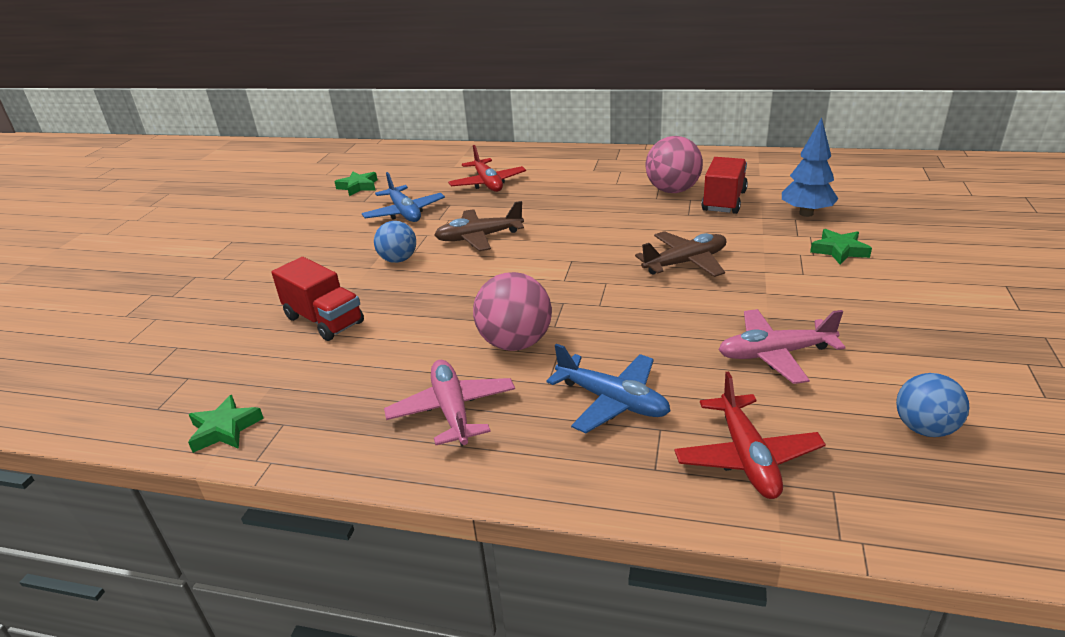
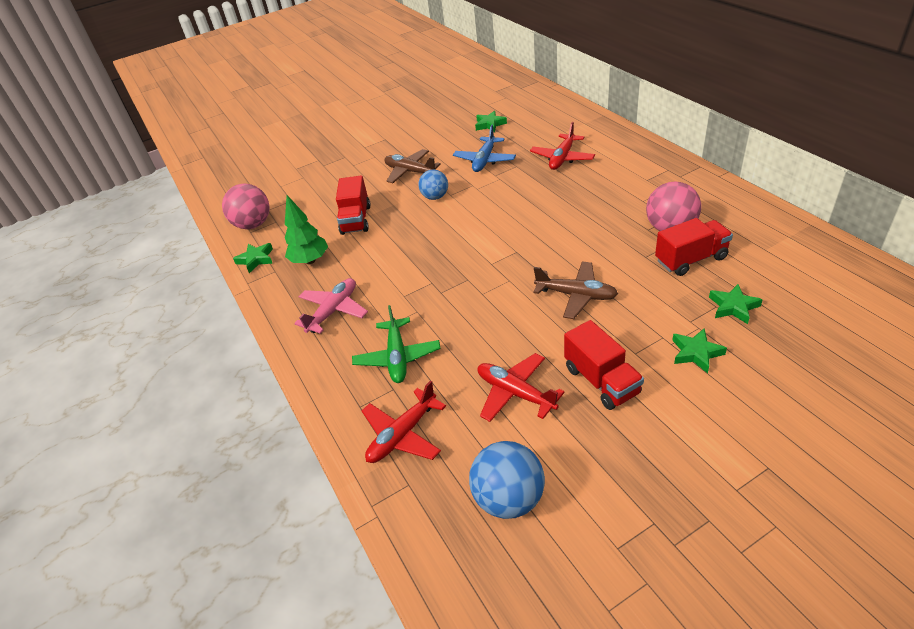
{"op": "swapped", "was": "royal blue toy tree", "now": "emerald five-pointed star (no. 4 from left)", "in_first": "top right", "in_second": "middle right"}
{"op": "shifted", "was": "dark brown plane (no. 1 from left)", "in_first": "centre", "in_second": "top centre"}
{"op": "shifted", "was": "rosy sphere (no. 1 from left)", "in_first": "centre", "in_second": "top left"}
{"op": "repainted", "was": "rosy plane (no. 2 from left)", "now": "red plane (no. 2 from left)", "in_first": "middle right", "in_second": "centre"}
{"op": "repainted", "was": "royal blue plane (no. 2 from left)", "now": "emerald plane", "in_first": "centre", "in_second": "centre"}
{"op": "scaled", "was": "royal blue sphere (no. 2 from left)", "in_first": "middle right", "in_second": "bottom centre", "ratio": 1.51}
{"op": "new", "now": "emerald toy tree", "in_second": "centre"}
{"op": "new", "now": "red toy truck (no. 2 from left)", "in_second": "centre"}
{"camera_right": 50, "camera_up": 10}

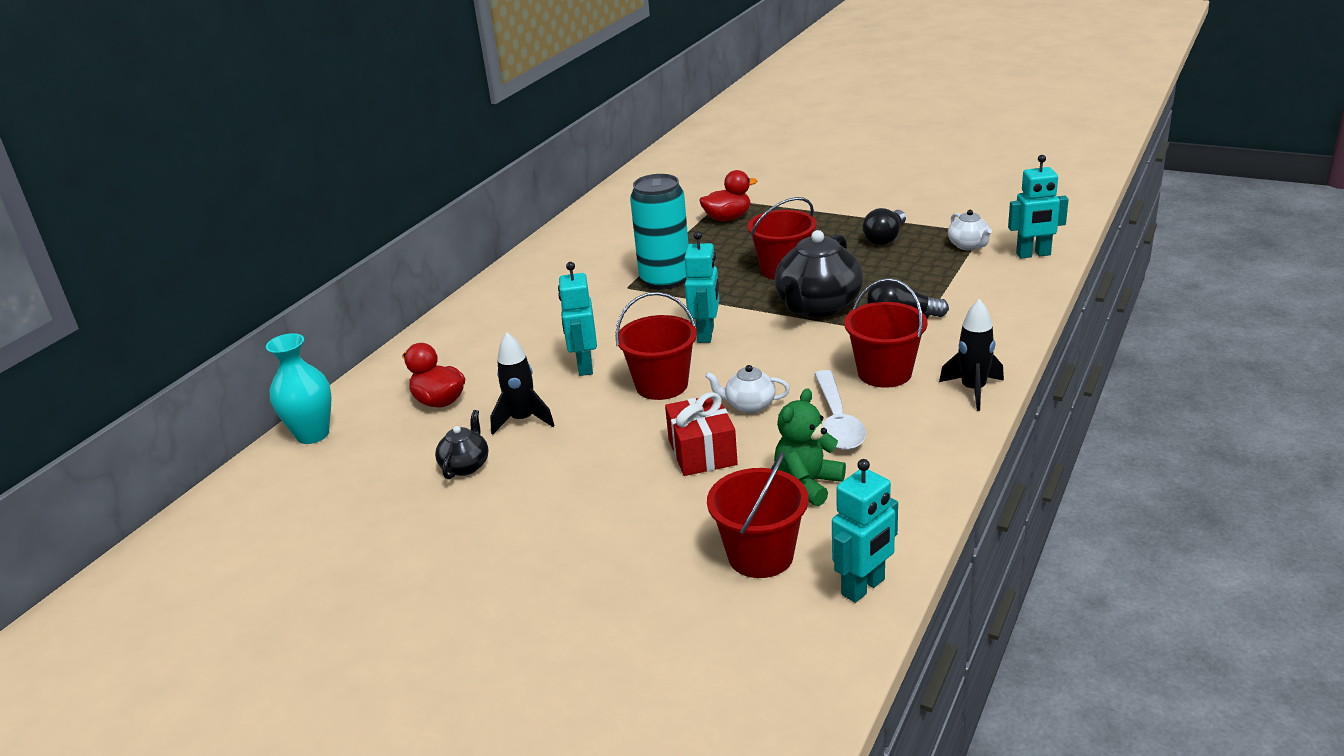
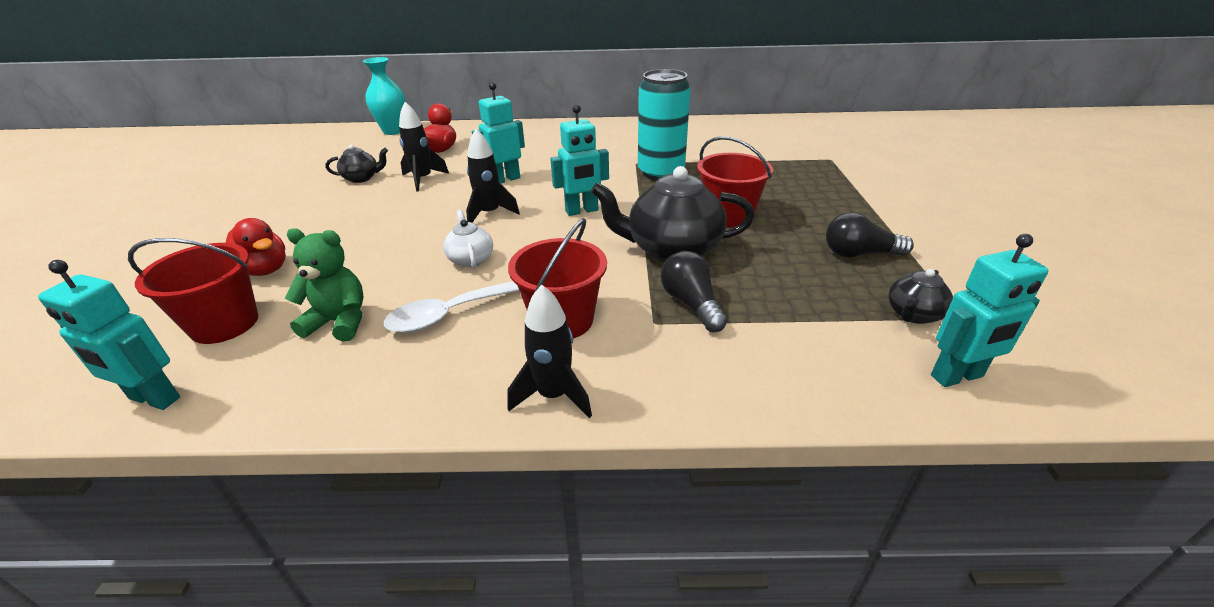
{"op": "rotated", "was": "aqua robot figure (no. 4 from left)", "in_first": "top right", "in_second": "middle right", "clockwise": -75}
{"op": "shifted", "was": "red duck (no. 2 from left in the first image)", "now": "red duck (no. 1 from left)", "in_first": "top centre", "in_second": "middle left"}
{"op": "repainted", "was": "white china teapot (no. 2 from left)", "now": "jet-black china teapot (no. 3 from left)", "in_first": "top right", "in_second": "middle right"}
{"op": "swapped", "was": "red sand bucket (no. 1 from left)", "now": "jet-black rocket (no. 2 from left)", "in_first": "centre", "in_second": "top centre"}
{"op": "gone", "was": "red present", "in_first": "centre"}
{"camera_right": 60, "camera_up": 5}

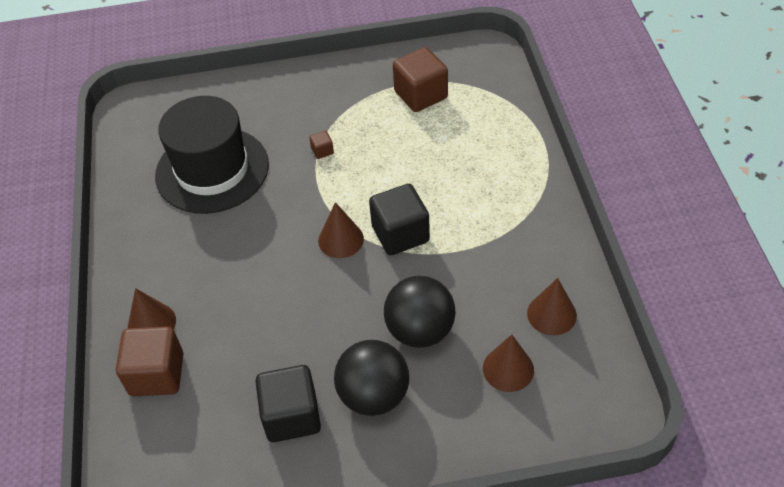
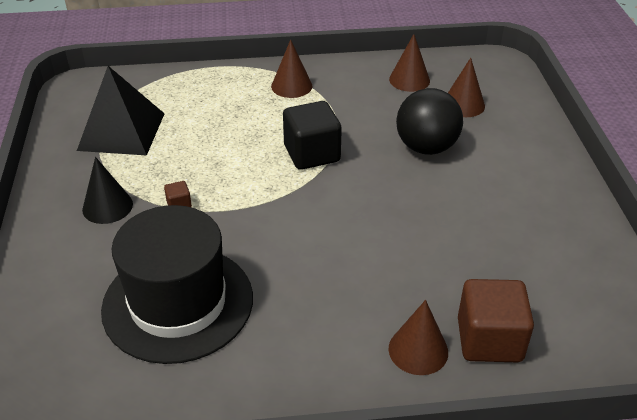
{"op": "swapped", "was": "dark brown cube (no. 3 from left)", "now": "jet-black pyramid shape", "in_first": "top centre", "in_second": "top left"}
{"op": "shifted", "was": "dark brown cone shape (no. 2 from left in the first image)", "now": "dark brown cone shape (no. 1 from left)", "in_first": "centre", "in_second": "top centre"}
{"op": "gone", "was": "jet-black sphere (no. 1 from left)", "in_first": "bottom centre"}
{"op": "gone", "was": "jet-black cube (no. 1 from left)", "in_first": "bottom centre"}
{"op": "new", "now": "jet-black cone shape", "in_second": "middle left"}
{"camera_right": -90, "camera_up": -10}

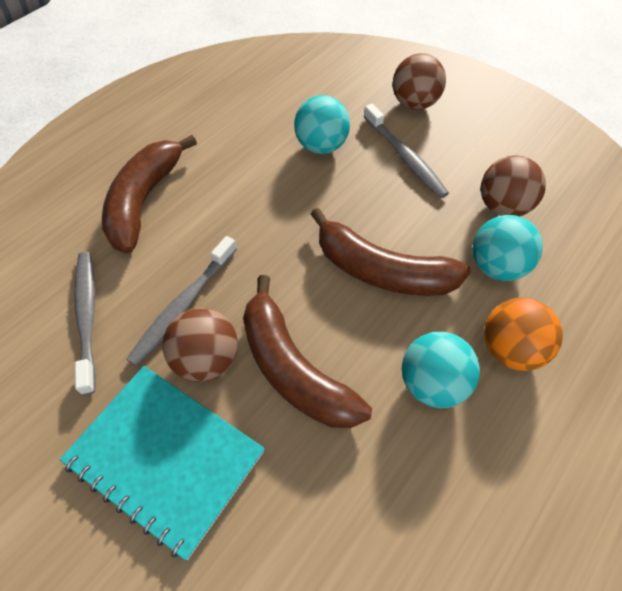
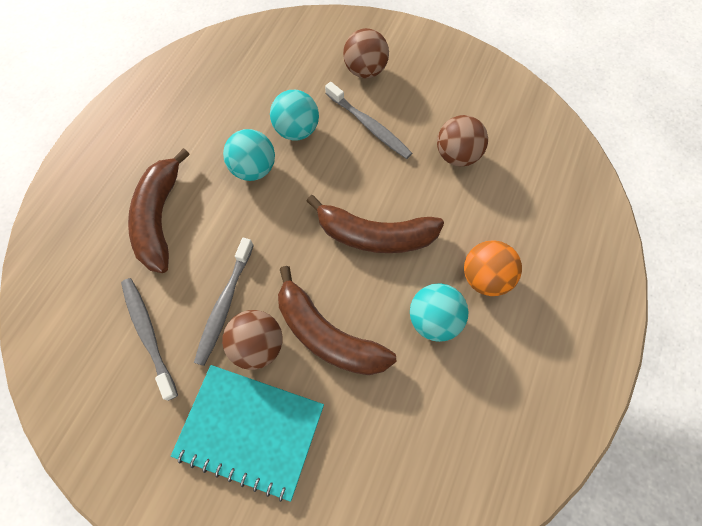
{"op": "shifted", "was": "aqua sphere (no. 3 from left in the first image)", "now": "aqua sphere (no. 1 from left)", "in_first": "middle right", "in_second": "top centre"}
{"camera_right": -15, "camera_up": 10}

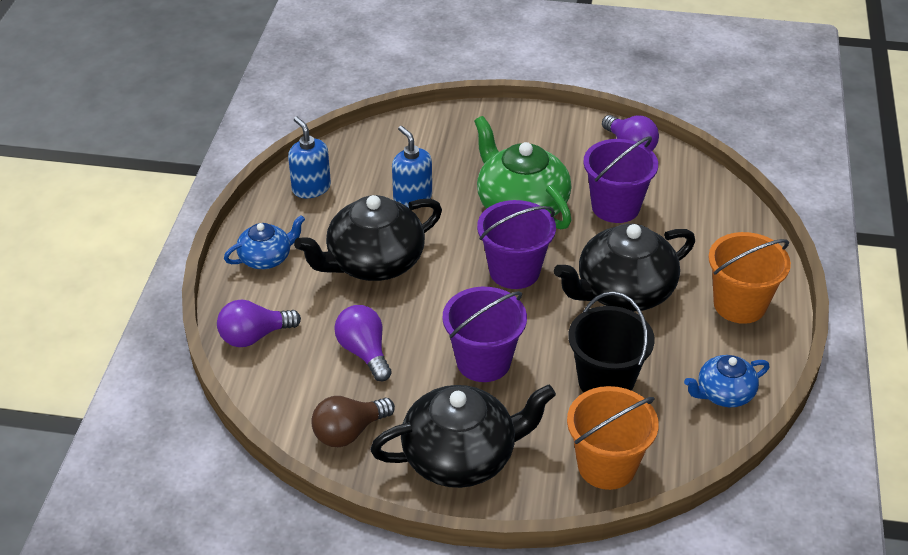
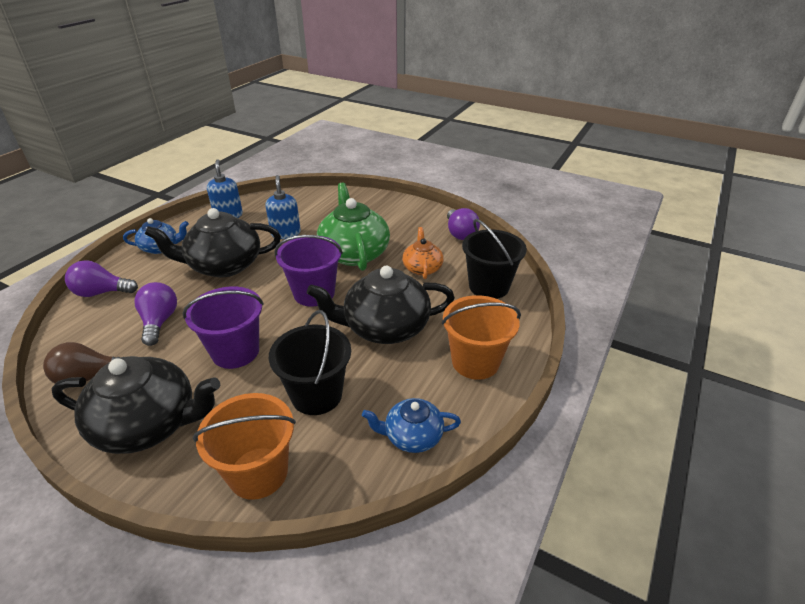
{"op": "swapped", "was": "purple sand bucket (no. 3 from left)", "now": "orange-coloured china teapot", "in_first": "top right", "in_second": "centre"}
{"op": "new", "now": "jet-black sand bucket (no. 2 from left)", "in_second": "centre"}
{"camera_right": 20, "camera_up": -5}

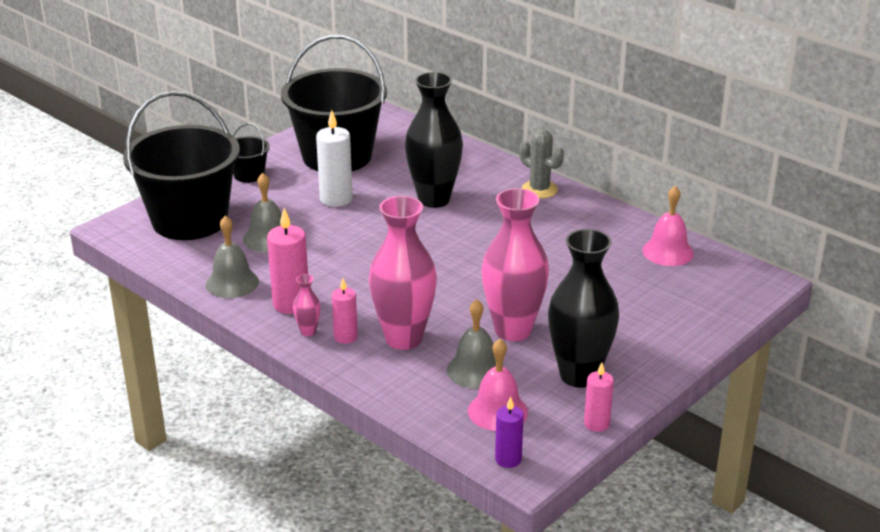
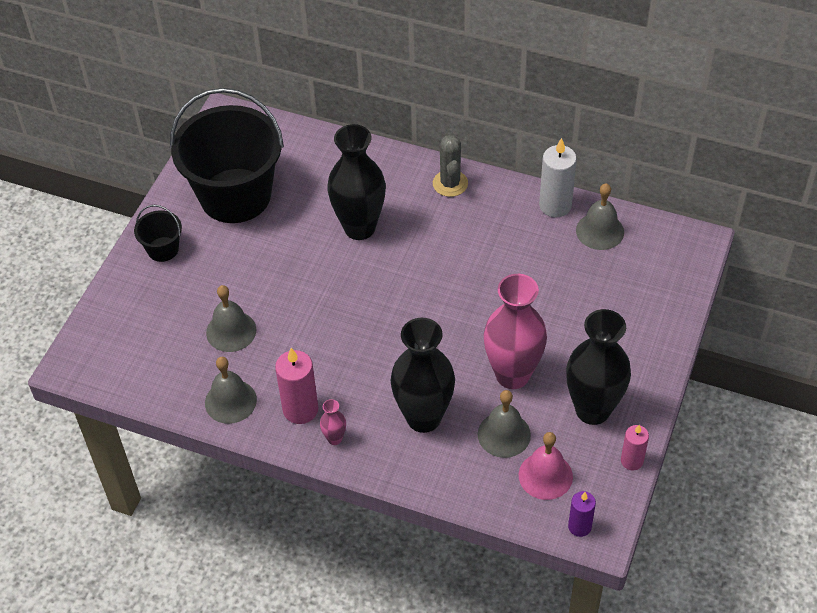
{"op": "gone", "was": "jet-black sand bucket (no. 1 from left)", "in_first": "top left"}
{"op": "shifted", "was": "white pillar candle", "in_first": "top centre", "in_second": "top right"}
{"op": "rotated", "was": "ash-grey cactus", "in_first": "top centre", "in_second": "top centre", "clockwise": 60}
{"op": "repainted", "was": "rosy bell (no. 2 from left)", "now": "ash-grey bell (no. 4 from left)", "in_first": "middle right", "in_second": "middle right"}
{"op": "repainted", "was": "rosy tall vase (no. 2 from left)", "now": "jet-black tall vase (no. 2 from left)", "in_first": "centre", "in_second": "centre"}
{"op": "gone", "was": "rosy pillar candle (no. 2 from left)", "in_first": "centre"}
{"camera_right": -20, "camera_up": 20}

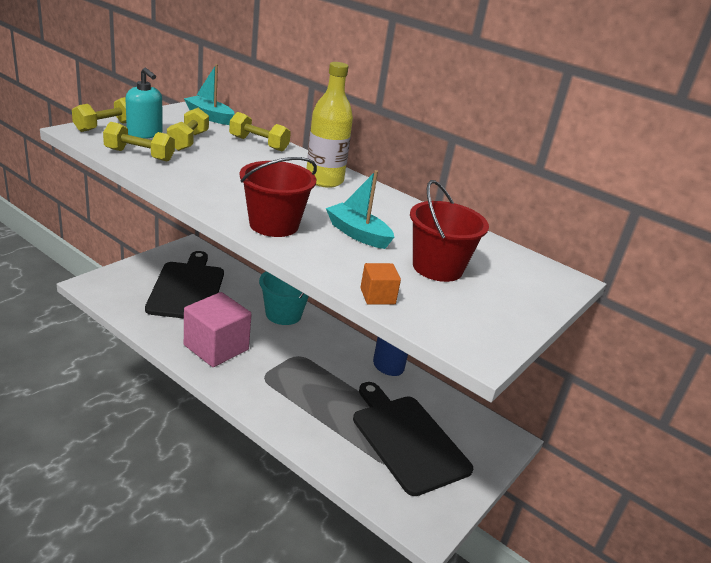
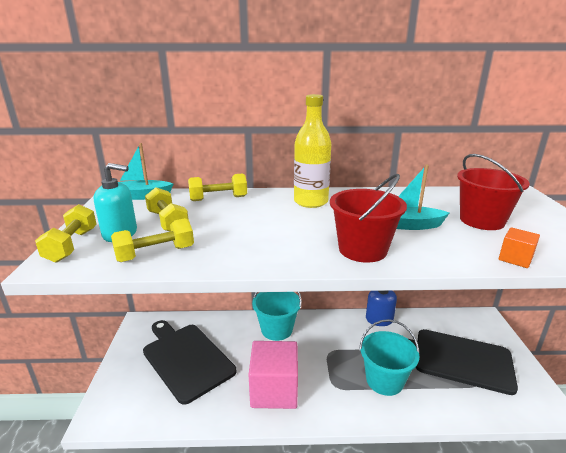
{"op": "new", "now": "aqua sand bucket (no. 2 from left)", "in_second": "bottom right"}
{"camera_right": -35, "camera_up": -5}

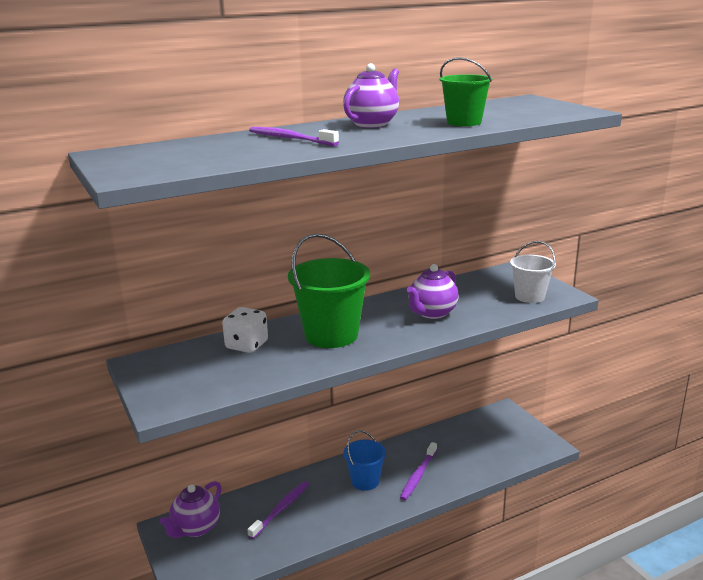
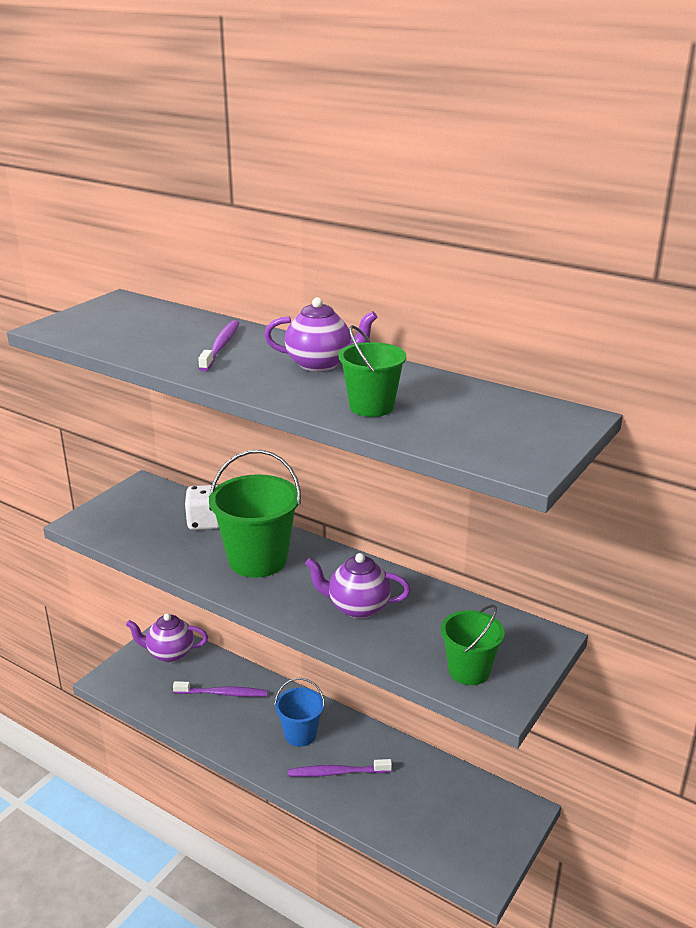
{"op": "repainted", "was": "white sand bucket", "now": "emerald sand bucket (no. 3 from left)", "in_first": "middle right", "in_second": "bottom right"}
{"camera_right": 60, "camera_up": 5}

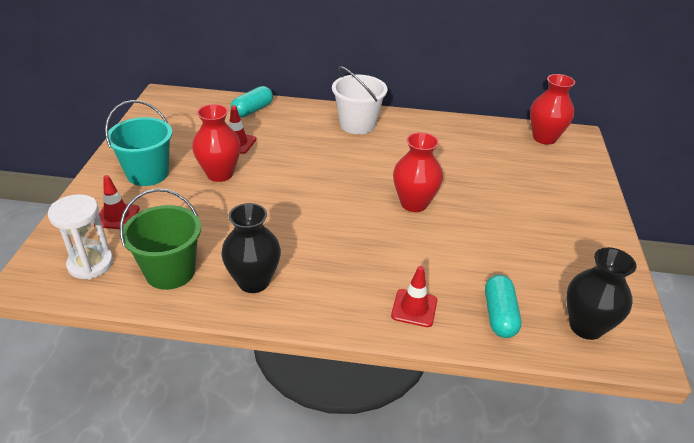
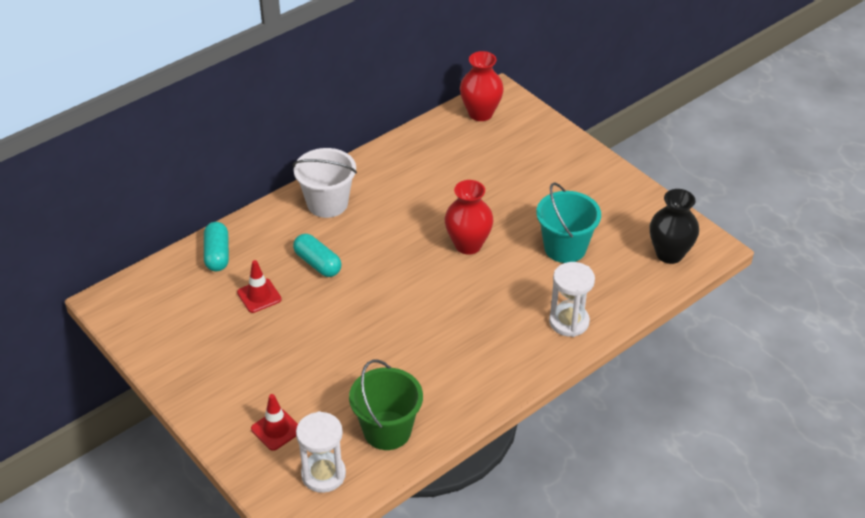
{"op": "shifted", "was": "aqua sand bucket", "in_first": "top left", "in_second": "centre"}
{"op": "gone", "was": "red tall vase (no. 1 from left)", "in_first": "top left"}
{"op": "gone", "was": "jet-black tall vase (no. 1 from left)", "in_first": "centre"}
{"op": "swapped", "was": "red safety cone (no. 3 from left)", "now": "white sand timer (no. 2 from left)", "in_first": "bottom centre", "in_second": "centre"}
{"op": "shifted", "was": "aqua pill (no. 2 from left)", "in_first": "bottom right", "in_second": "centre"}
{"camera_right": -45, "camera_up": 5}

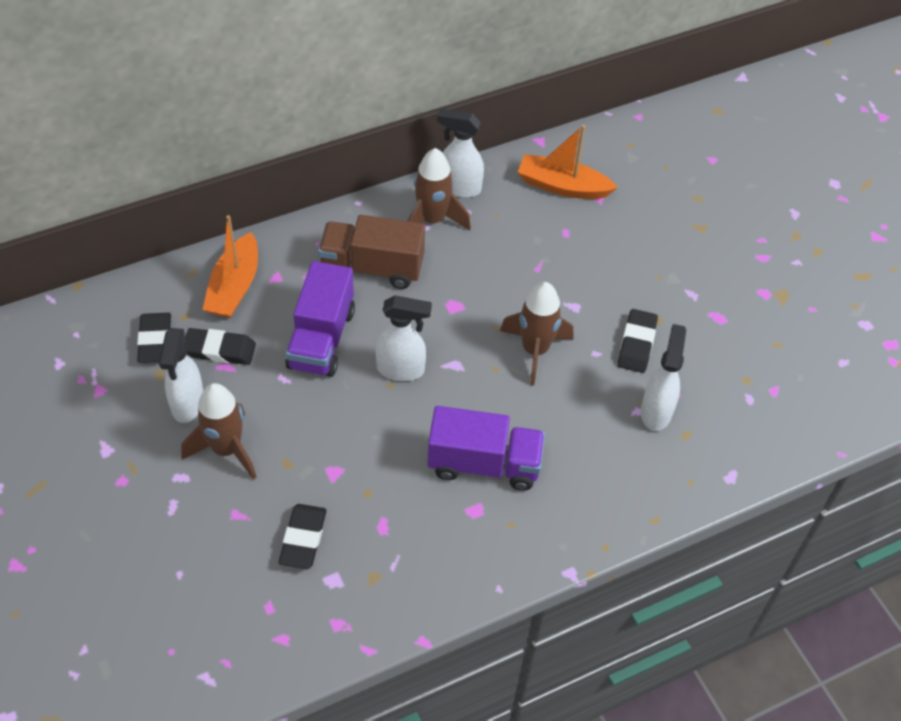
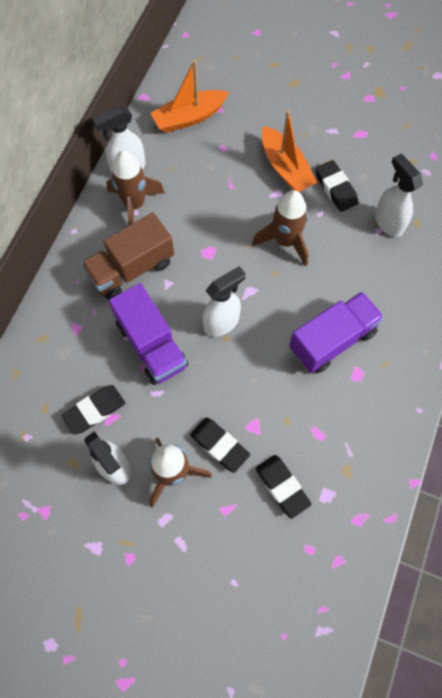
{"op": "shifted", "was": "orange-coloured sailboat (no. 1 from left in the first image)", "now": "orange-coloured sailboat (no. 2 from left)", "in_first": "middle left", "in_second": "top centre"}
{"op": "shifted", "was": "jet-black eraser (no. 1 from left in the first image)", "now": "jet-black eraser (no. 2 from left)", "in_first": "middle left", "in_second": "centre"}
{"camera_right": -40, "camera_up": 15}

